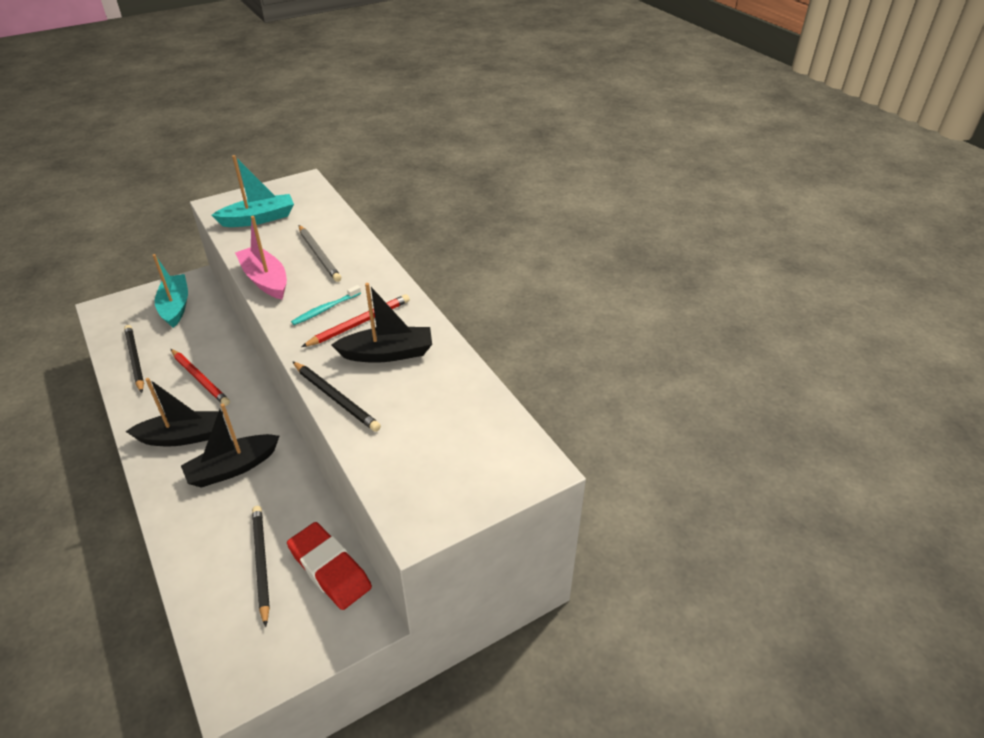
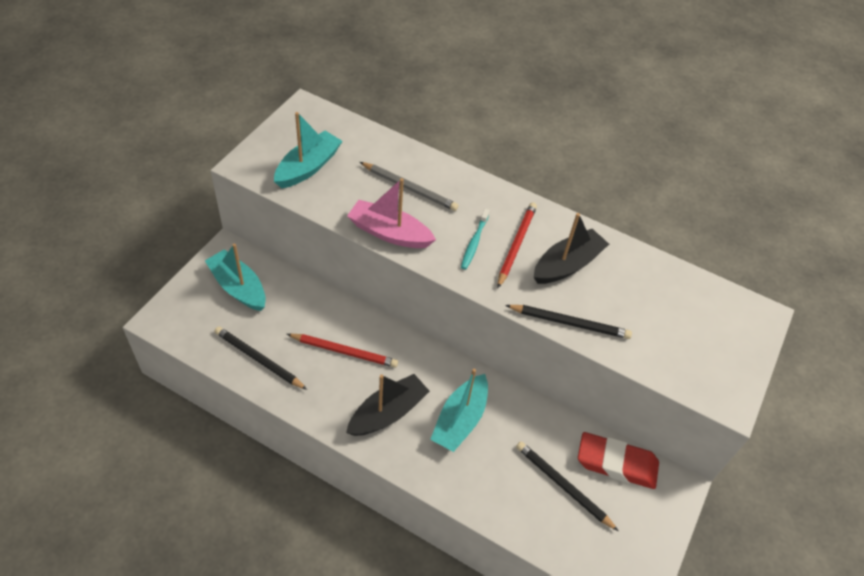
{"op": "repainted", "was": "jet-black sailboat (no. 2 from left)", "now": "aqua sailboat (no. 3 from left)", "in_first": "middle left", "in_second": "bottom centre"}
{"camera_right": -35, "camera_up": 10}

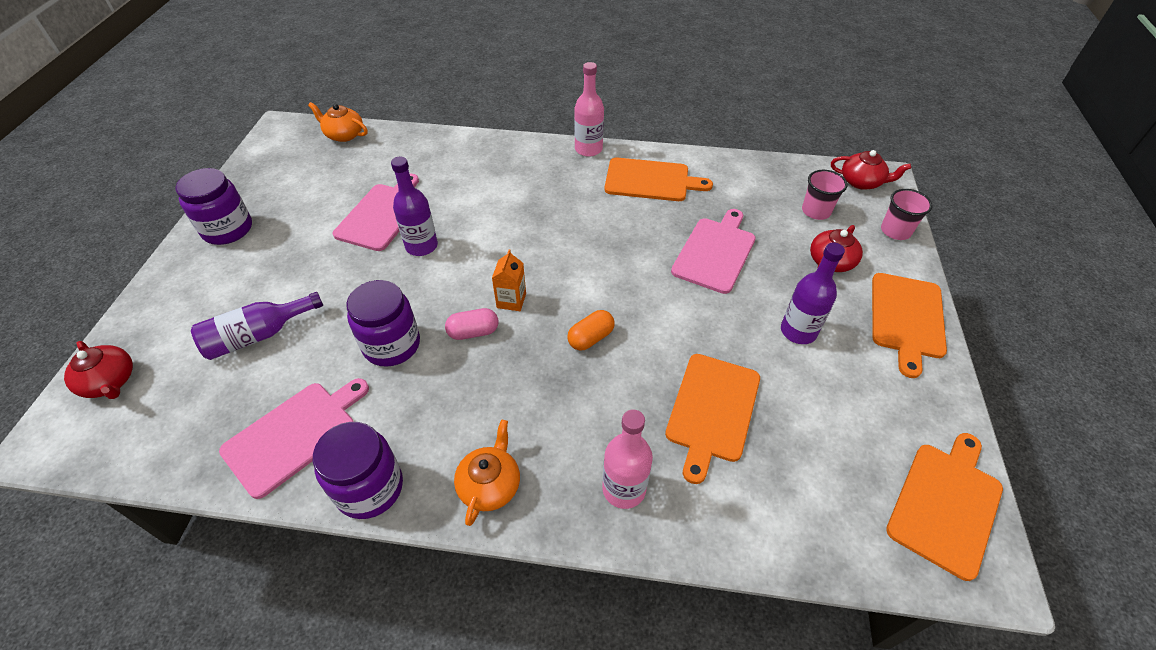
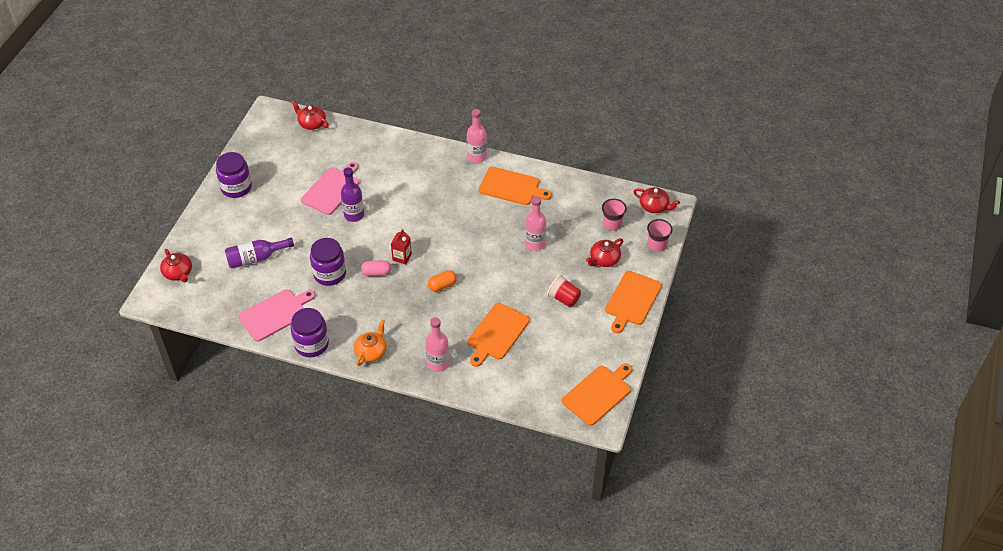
{"op": "repainted", "was": "orange-coloured china teapot (no. 1 from left)", "now": "red china teapot (no. 2 from left)", "in_first": "top left", "in_second": "top left"}
{"op": "swapped", "was": "rosy bread board (no. 3 from left)", "now": "rosy bottle (no. 3 from left)", "in_first": "centre", "in_second": "centre"}
{"op": "swapped", "was": "purple bottle (no. 3 from left)", "now": "red tumbler", "in_first": "middle right", "in_second": "centre"}
{"op": "repainted", "was": "orange-coloured juice carton", "now": "red juice carton", "in_first": "centre", "in_second": "centre"}
{"camera_right": 10, "camera_up": 0}

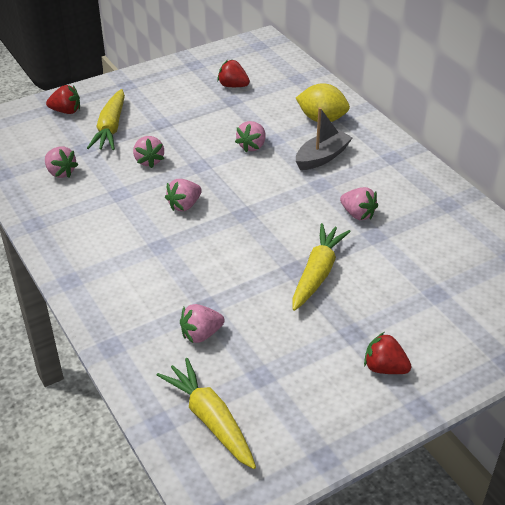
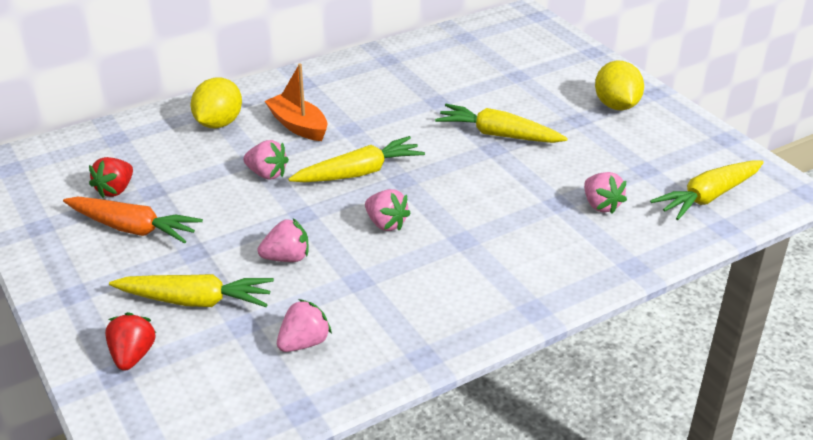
{"op": "repainted", "was": "ash-grey sailboat", "now": "orange-coloured sailboat", "in_first": "top centre", "in_second": "top centre"}
{"op": "gone", "was": "rosy berry (no. 6 from left)", "in_first": "middle right"}
{"op": "swapped", "was": "red berry (no. 3 from left)", "now": "bright yellow toy lemon (no. 2 from left)", "in_first": "bottom right", "in_second": "top right"}
{"op": "new", "now": "bright yellow toy carrot (no. 2 from left)", "in_second": "centre"}
{"op": "new", "now": "orange-coloured toy carrot", "in_second": "middle left"}
{"camera_right": -90, "camera_up": -5}

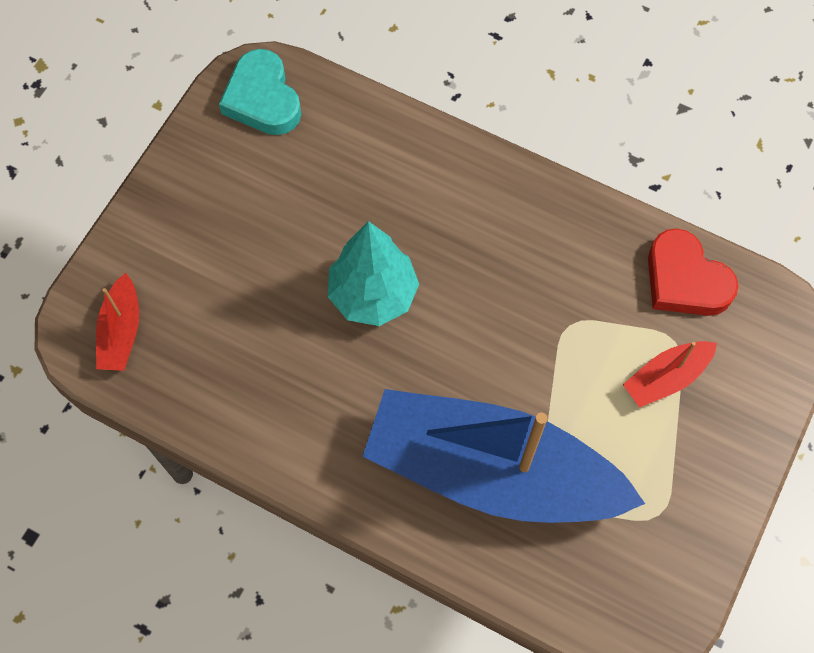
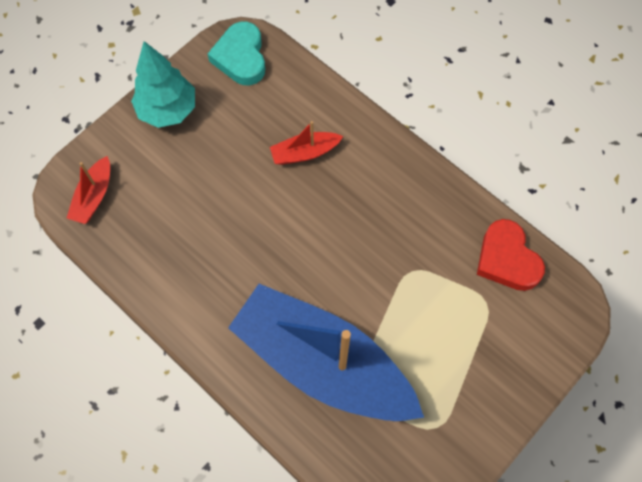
{"op": "shifted", "was": "aqua toy tree", "in_first": "centre", "in_second": "top left"}
{"op": "shifted", "was": "red sailboat (no. 2 from left)", "in_first": "middle right", "in_second": "top centre"}
{"camera_right": 15, "camera_up": 0}

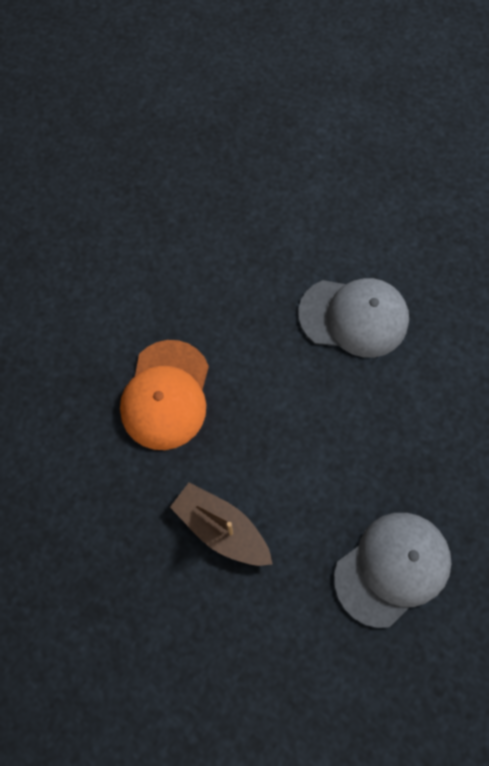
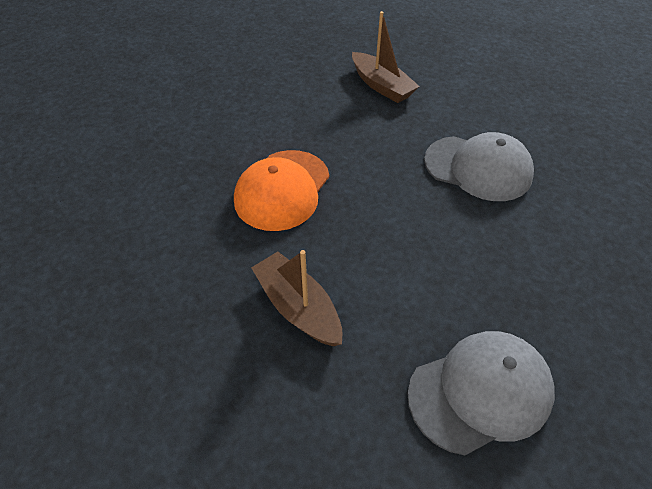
{"op": "new", "now": "dark brown sailboat (no. 2 from left)", "in_second": "top centre"}
{"camera_right": 15, "camera_up": -20}

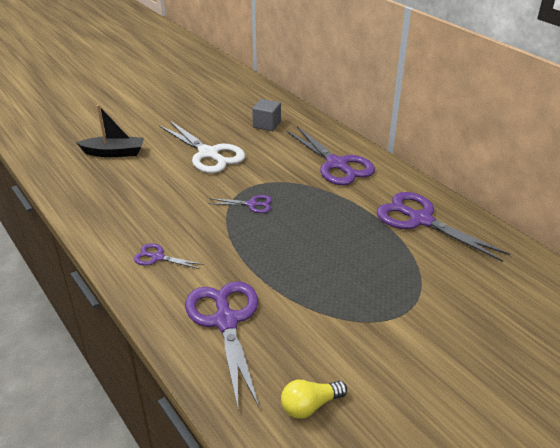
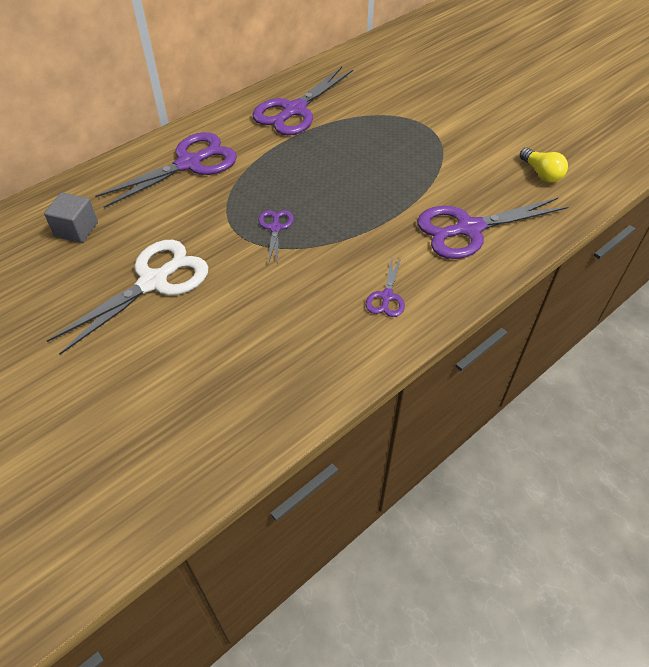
{"op": "gone", "was": "jet-black sailboat", "in_first": "top left"}
{"camera_right": -95, "camera_up": 15}

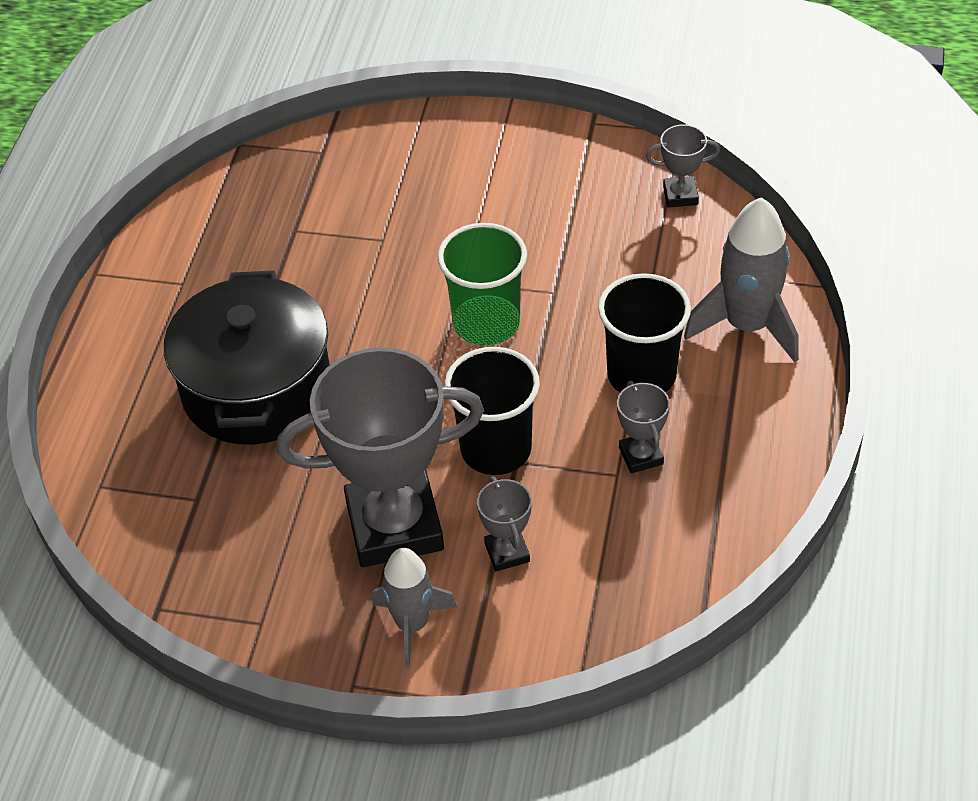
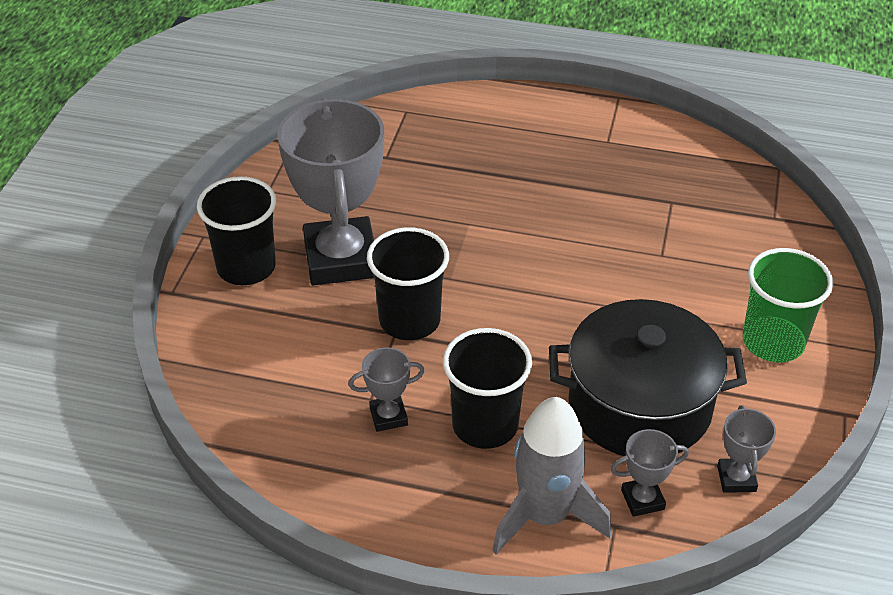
{"op": "shifted", "was": "emerald tumbler", "in_first": "centre", "in_second": "middle right"}
{"op": "shifted", "was": "jet-black pot", "in_first": "middle left", "in_second": "middle right"}
{"op": "shifted", "was": "ash-grey trophy (no. 2 from left in the first image)", "now": "ash-grey trophy (no. 3 from left)", "in_first": "centre", "in_second": "bottom right"}
{"op": "swapped", "was": "ash-grey rocket (no. 1 from left)", "now": "jet-black tumbler (no. 1 from left)", "in_first": "bottom centre", "in_second": "middle left"}
{"camera_right": 90, "camera_up": -5}

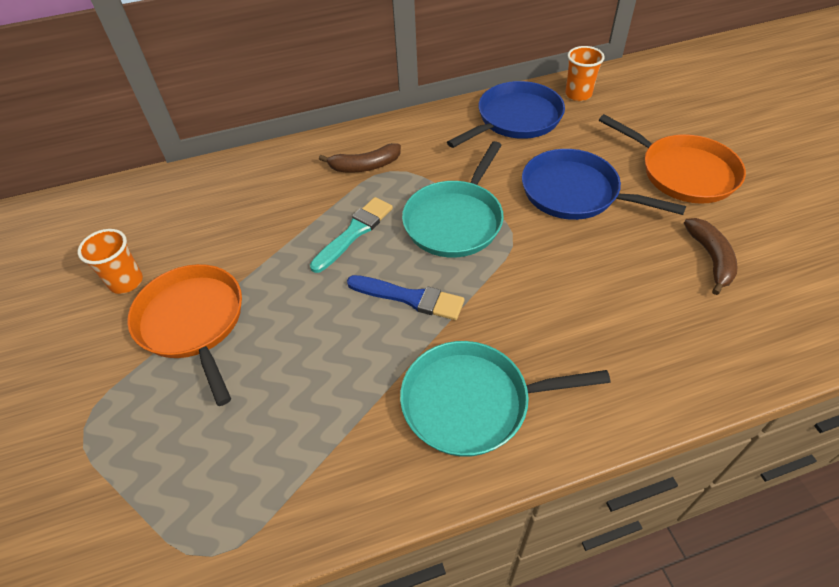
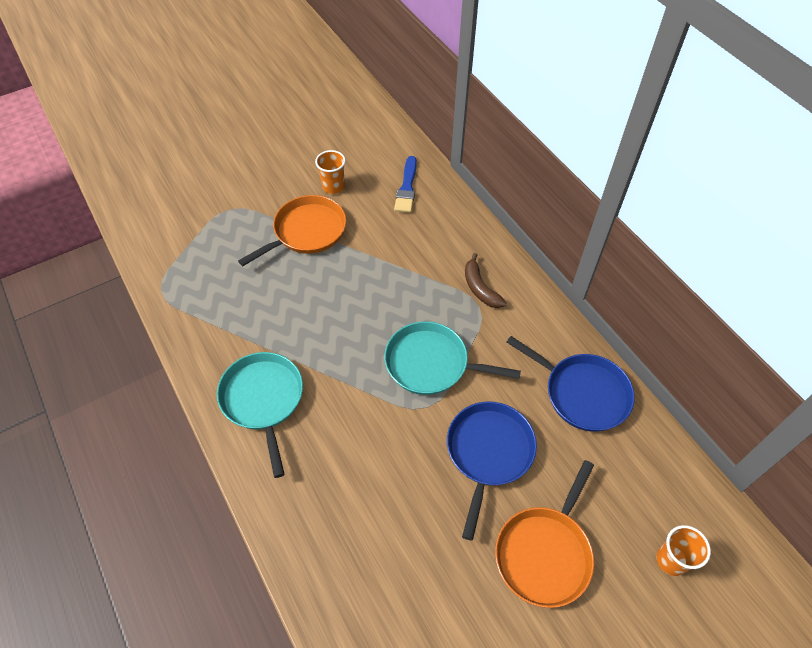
{"op": "shifted", "was": "orange-coloured tumbler (no. 2 from left)", "in_first": "top right", "in_second": "bottom right"}
{"op": "gone", "was": "aqua paintbrush", "in_first": "centre"}
{"op": "gone", "was": "dark brown toy banana (no. 2 from left)", "in_first": "middle right"}
{"op": "shifted", "was": "royal blue paintbrush", "in_first": "centre", "in_second": "top centre"}
{"camera_right": 75, "camera_up": 5}

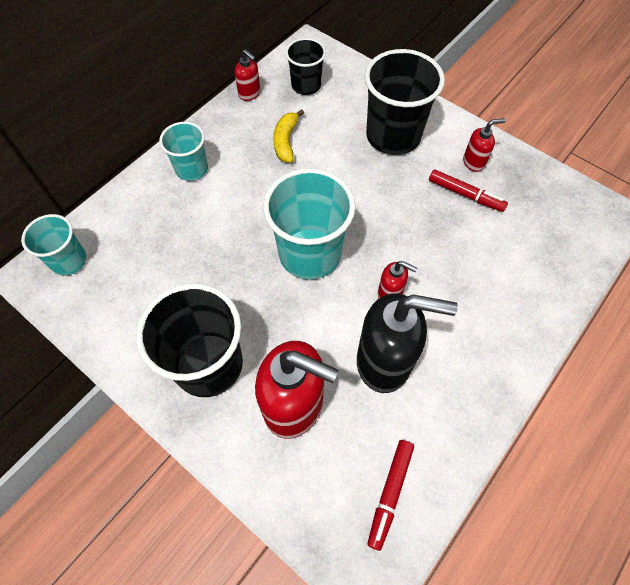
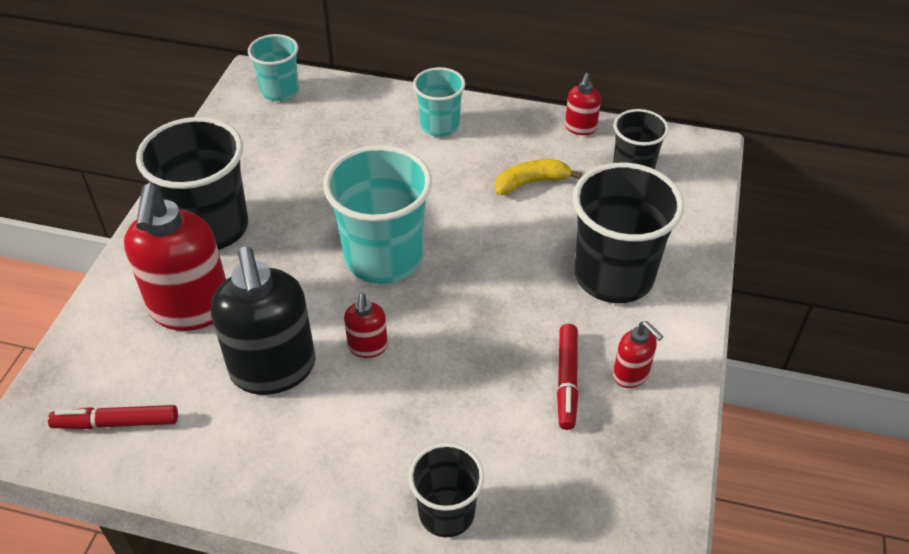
{"op": "new", "now": "jet-black tumbler (no. 2 from left)", "in_second": "bottom centre"}
{"camera_right": 65, "camera_up": -15}

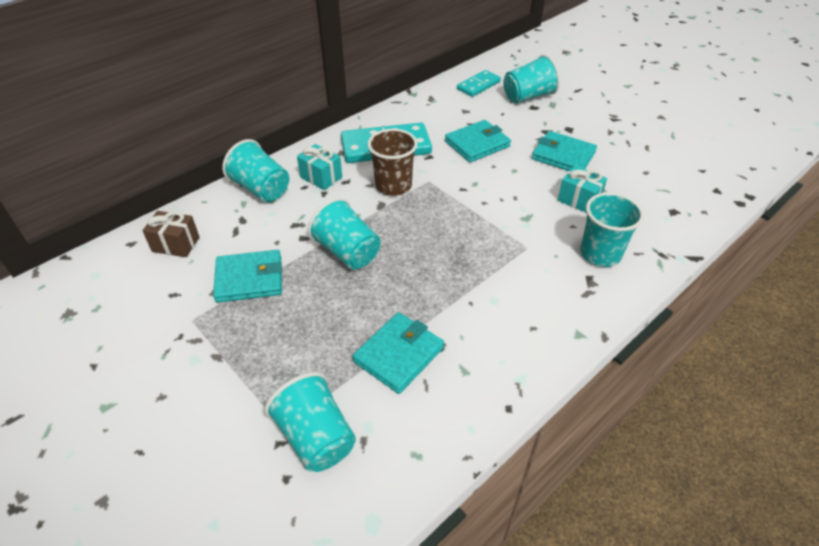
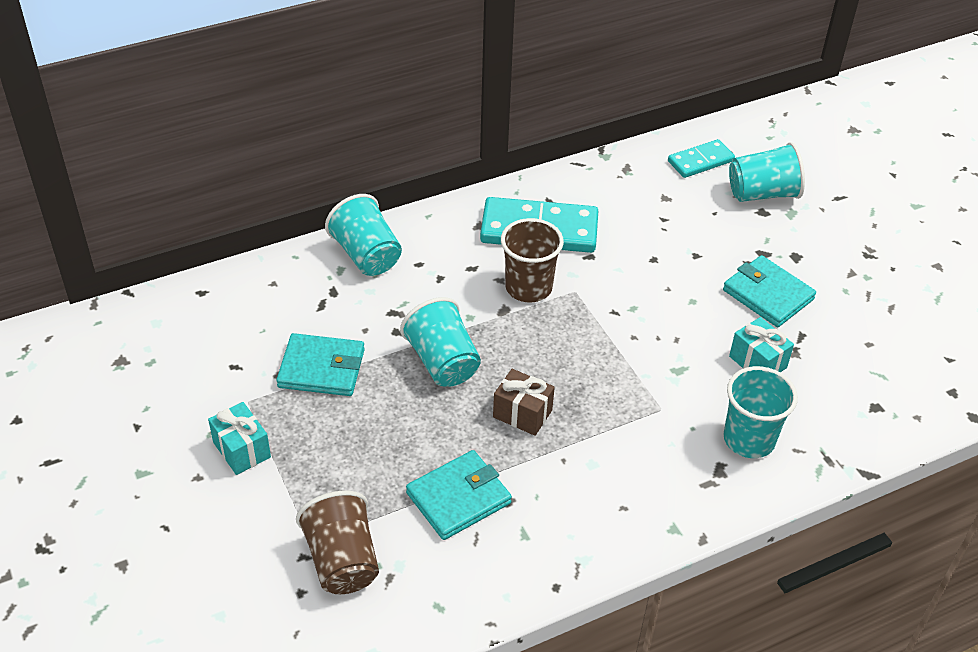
{"op": "gone", "was": "aqua wallet (no. 3 from left)", "in_first": "top centre"}
{"op": "shifted", "was": "aqua present (no. 1 from left)", "in_first": "top centre", "in_second": "bottom left"}
{"op": "shifted", "was": "dark brown present", "in_first": "middle left", "in_second": "centre"}
{"op": "repainted", "was": "aqua tumbler (no. 2 from left)", "now": "dark brown tumbler (no. 1 from left)", "in_first": "bottom centre", "in_second": "bottom centre"}
{"camera_right": 15, "camera_up": 0}

